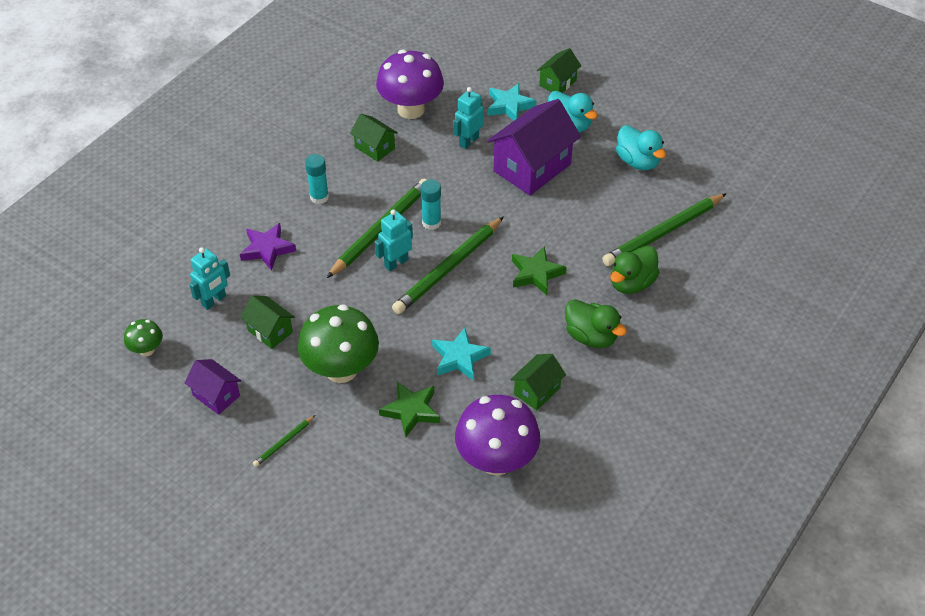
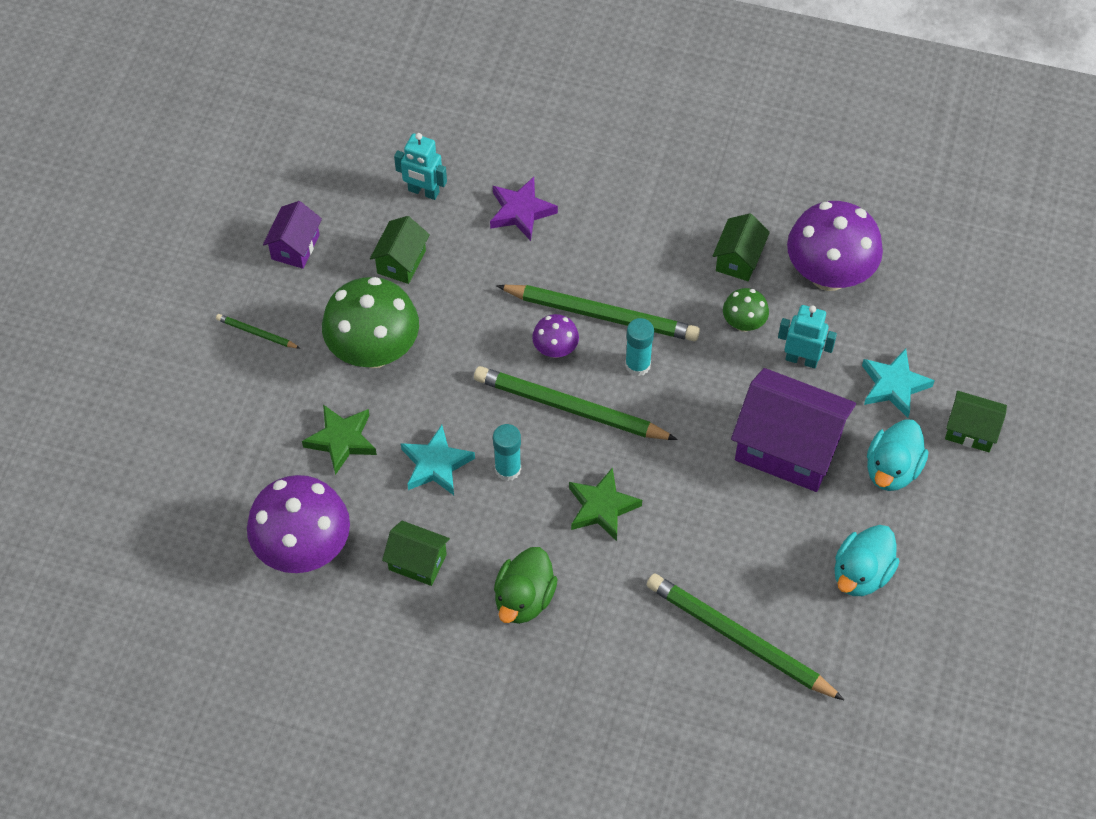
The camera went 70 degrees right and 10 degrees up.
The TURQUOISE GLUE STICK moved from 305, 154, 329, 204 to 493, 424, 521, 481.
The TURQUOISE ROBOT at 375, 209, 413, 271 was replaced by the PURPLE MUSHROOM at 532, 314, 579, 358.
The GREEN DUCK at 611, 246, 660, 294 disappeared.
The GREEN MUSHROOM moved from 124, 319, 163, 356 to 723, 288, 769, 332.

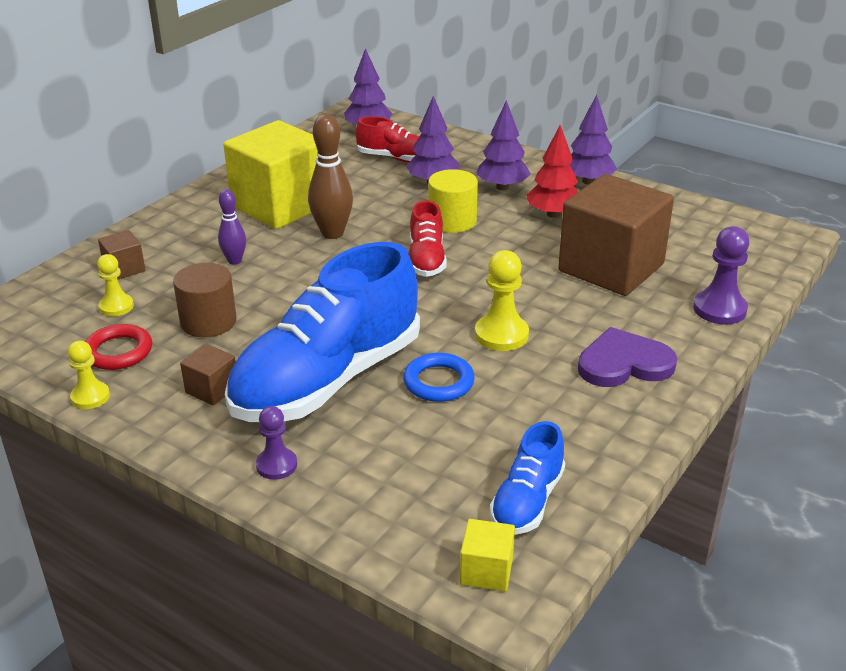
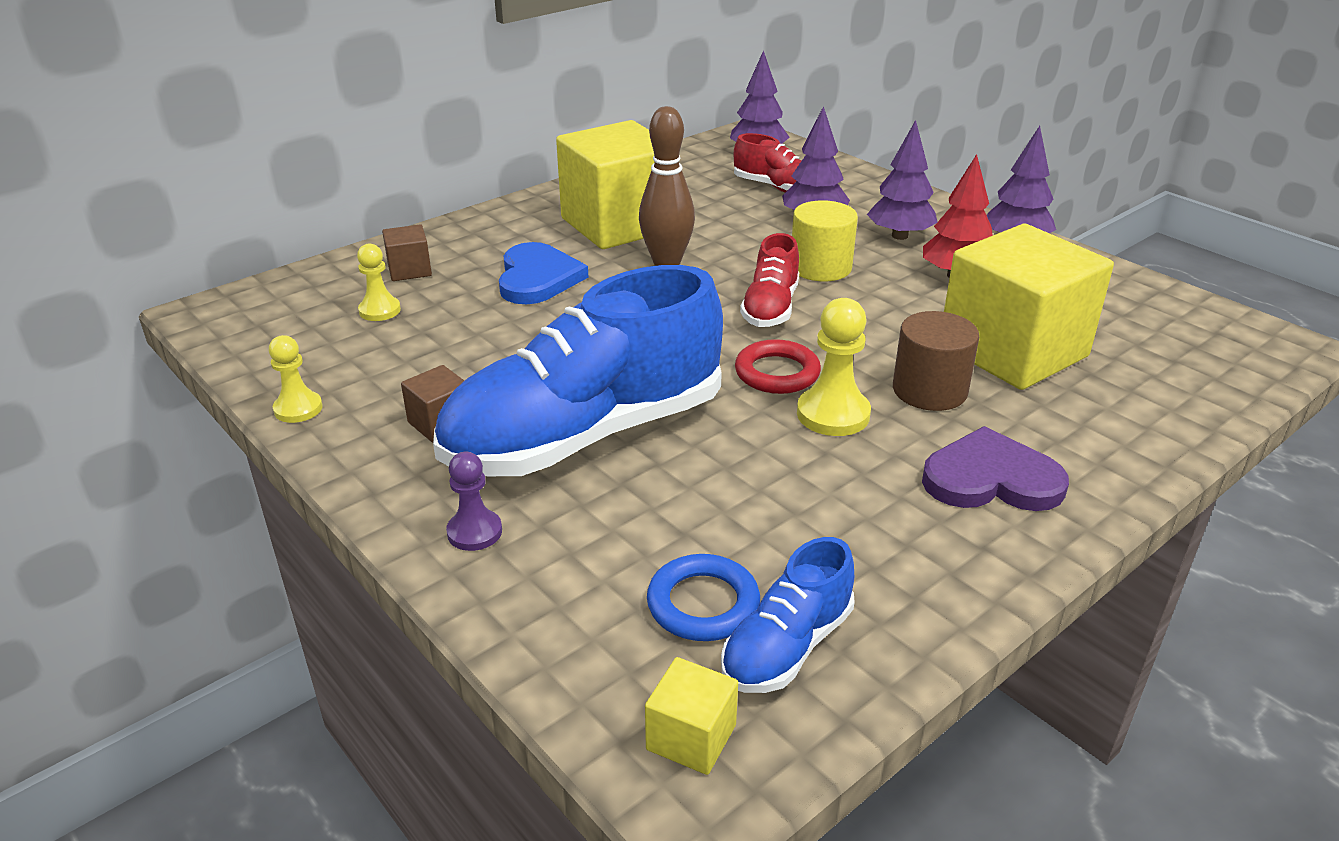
The camera went 15 degrees right and 0 degrees up.
The BROWN CUBE at 558, 174, 674, 296 became the YELLOW CUBE at 944, 224, 1114, 390.
The PURPLE BOWLING PIN at 218, 189, 246, 264 was replaced by the BLUE HEART at 499, 242, 588, 304.
The PURPLE PAWN at 693, 226, 749, 325 disappeared.
The BROWN CYLINDER moved from 173, 263, 237, 337 to 893, 311, 979, 411.
The RED RING moved from 85, 324, 152, 370 to 735, 339, 821, 394.
The BLUE RING moved from 403, 353, 475, 402 to 647, 554, 760, 641.

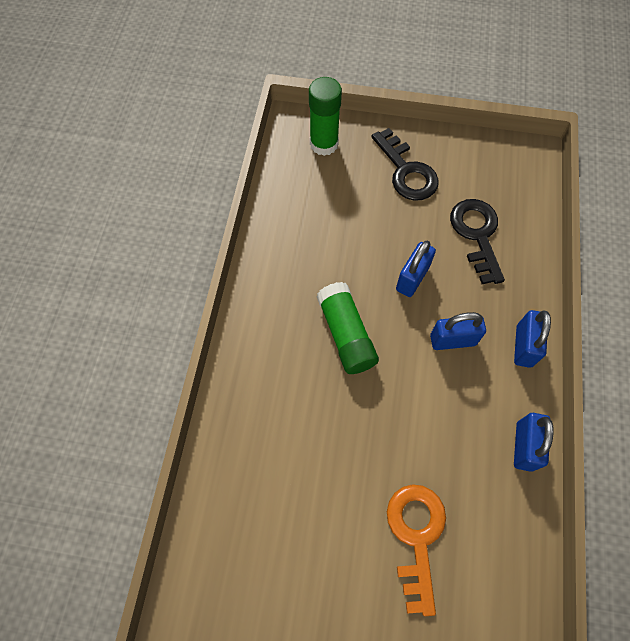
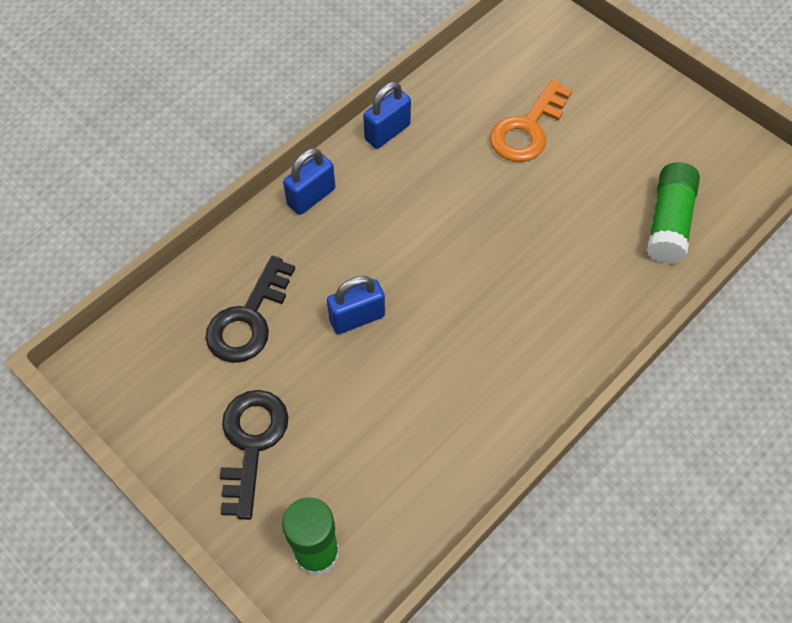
The camera went 145 degrees left and 5 degrees down.
The GREEN GLUE STICK moved from 317, 282, 379, 374 to 647, 162, 700, 264.
The BLUE PADLOCK at 430, 312, 486, 350 disappeared.

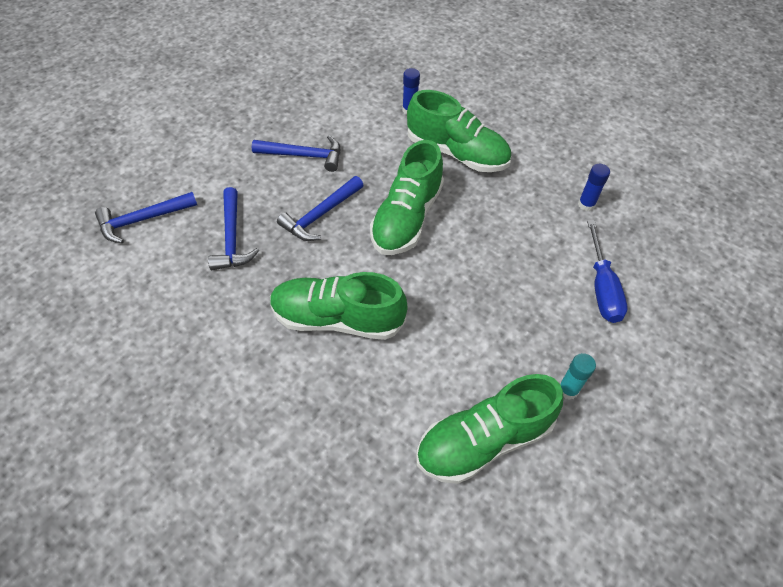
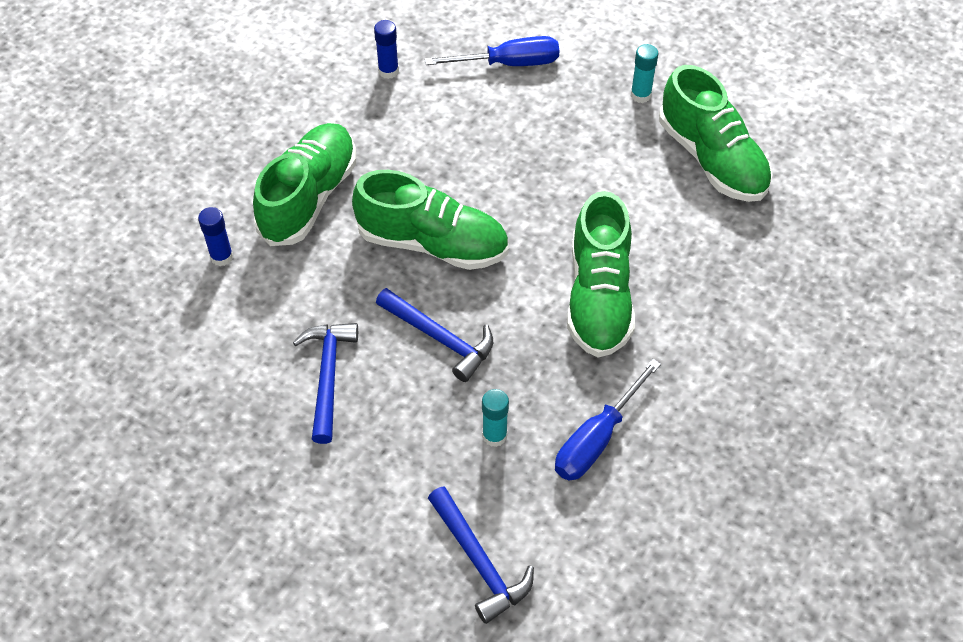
The camera went 95 degrees left and 0 degrees up.
The BLUE HAMMER at 208, 187, 259, 271 was replaced by the TURQUOISE GLUE STICK at 482, 389, 509, 447.
The BLUE SCREWDRIVER at 555, 359, 661, 481 appeared.

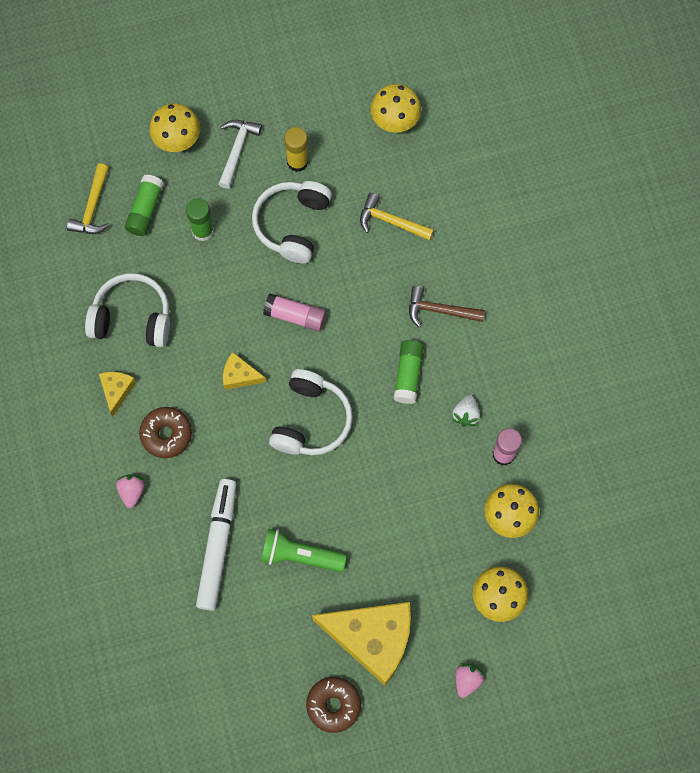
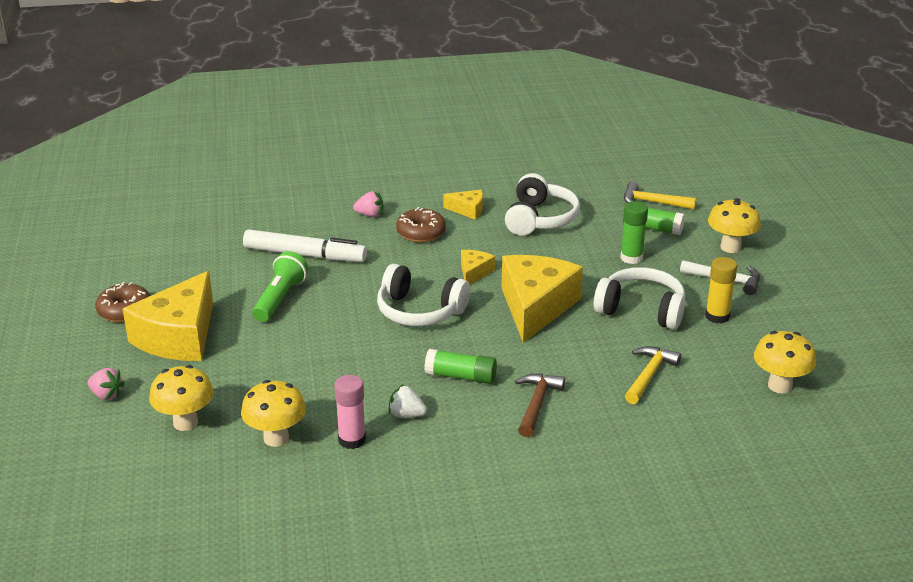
The camera went 95 degrees right and 40 degrees down.
The PINK GLUE STICK at 263, 293, 326, 332 was replaced by the YELLOW CHEESE at 502, 255, 583, 343.

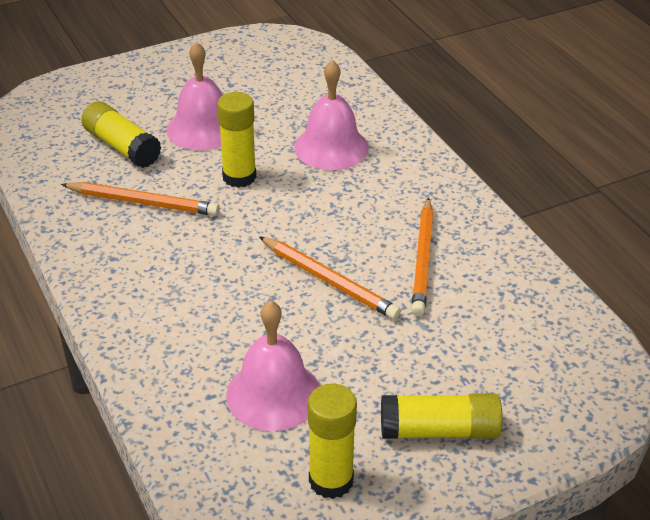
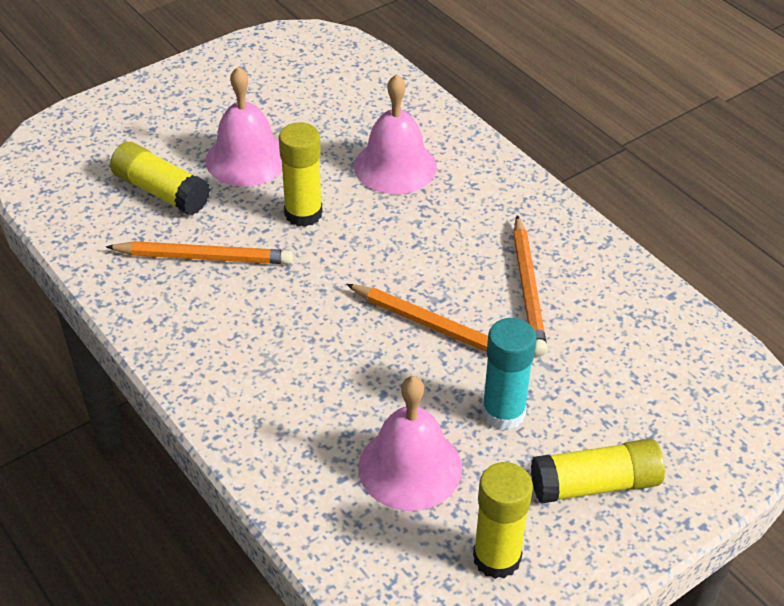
The camera went 10 degrees left and 5 degrees up.
The TURQUOISE GLUE STICK at 482, 318, 536, 430 appeared.

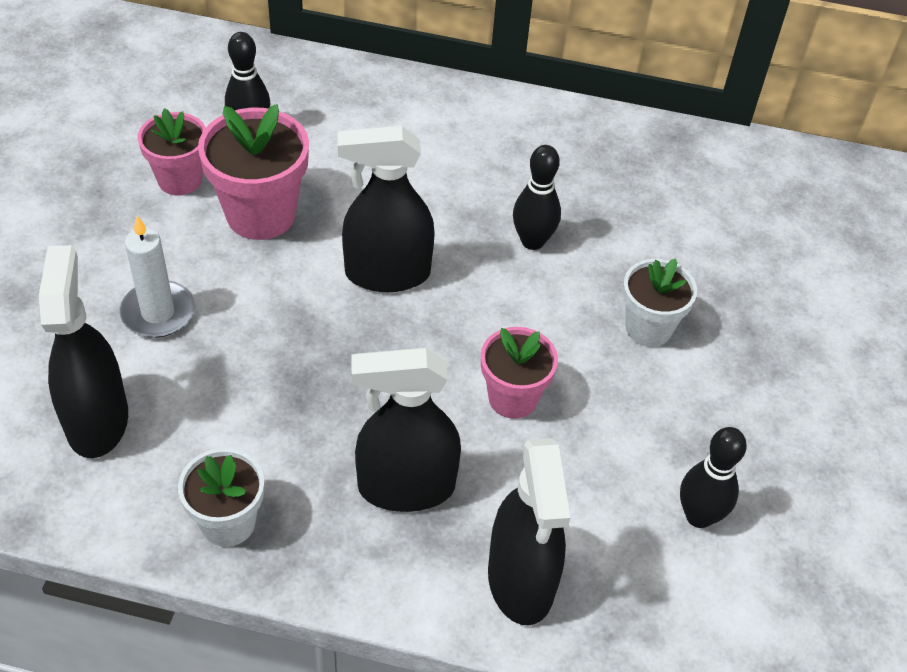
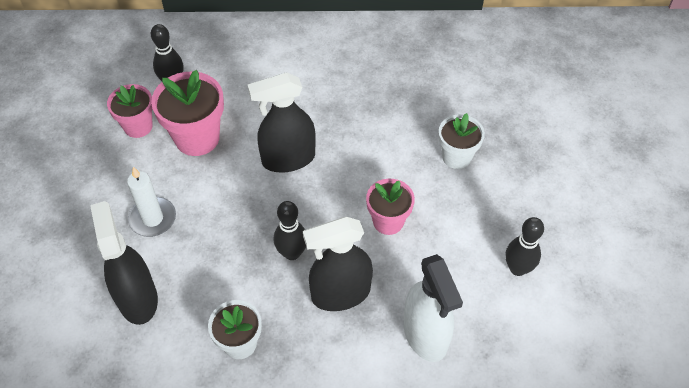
The camera went 10 degrees left and 5 degrees up.
The BLACK BOWLING PIN moved from 513, 145, 561, 250 to 274, 201, 306, 260.
The BLACK SPRAY BOTTLE at 488, 438, 570, 625 became the WHITE SPRAY BOTTLE at 404, 254, 463, 362.

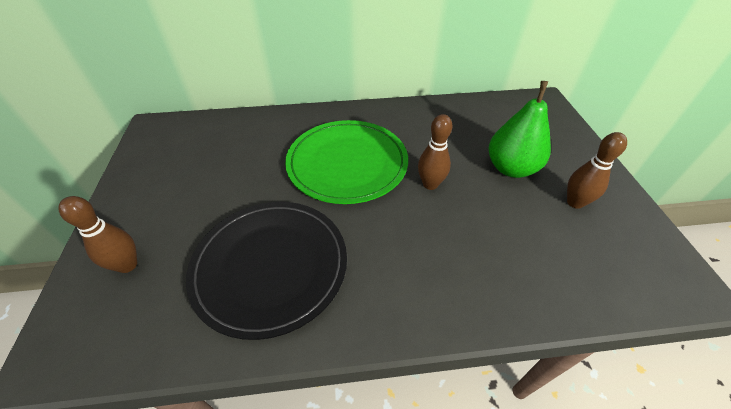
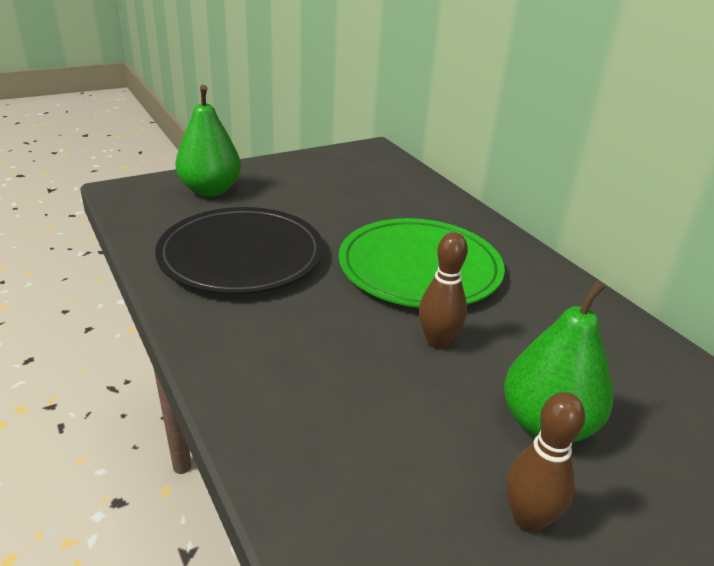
The camera went 65 degrees right and 15 degrees down.
The BROWN BOWLING PIN at 59, 196, 137, 273 was replaced by the GREEN PEAR at 175, 85, 241, 197.

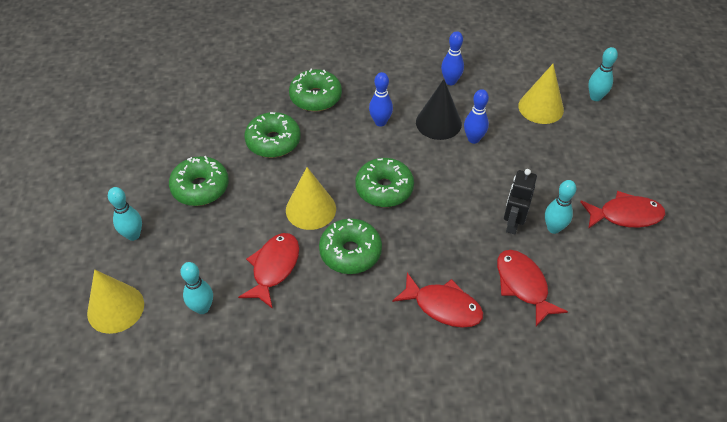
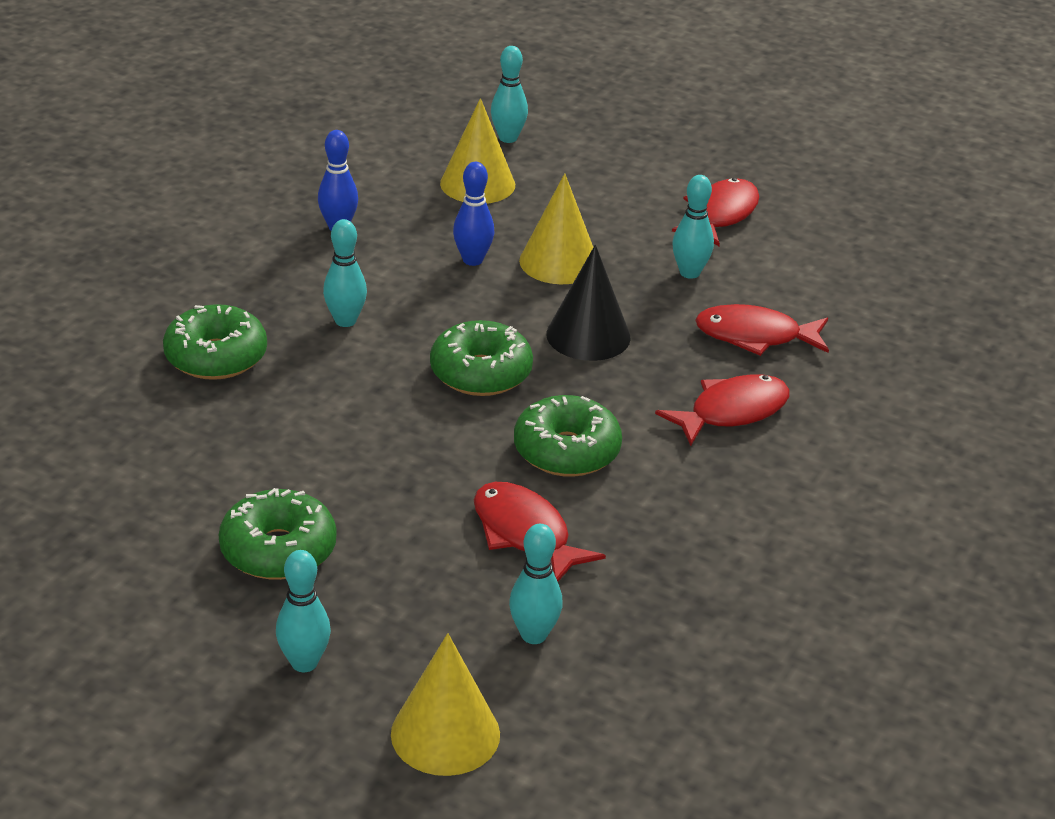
The camera went 60 degrees left and 15 degrees down.
The BLUE BOWLING PIN at 369, 72, 393, 127 became the TURQUOISE BOWLING PIN at 323, 219, 367, 327.
The BLACK CONE moved from 416, 79, 462, 140 to 546, 245, 631, 361.
The GREEN DONUT at 244, 112, 301, 158 disappeared.
The YELLOW CONE moved from 286, 167, 336, 230 to 519, 173, 593, 284.
The BLACK ROBOT at 504, 169, 537, 235 disappeared.

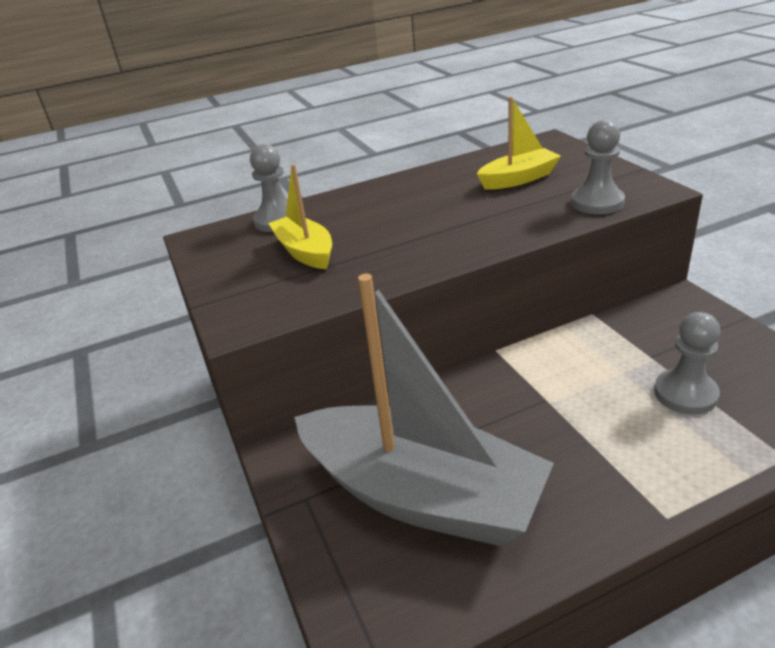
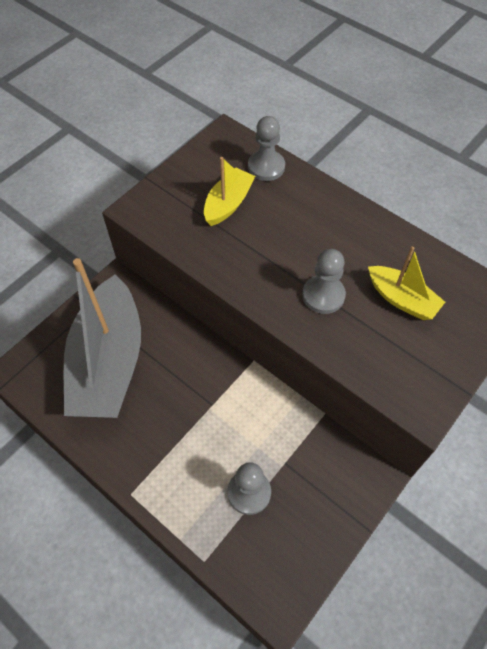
The camera went 60 degrees right and 25 degrees up.
The GREY PAWN moved from 571, 120, 625, 214 to 302, 249, 346, 314.

